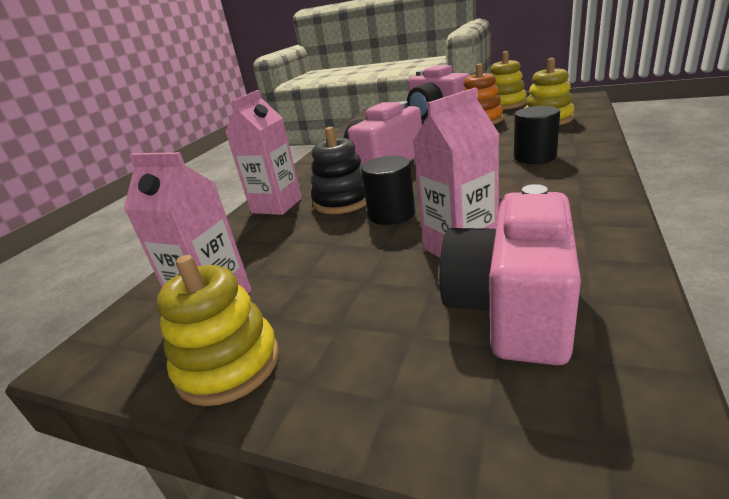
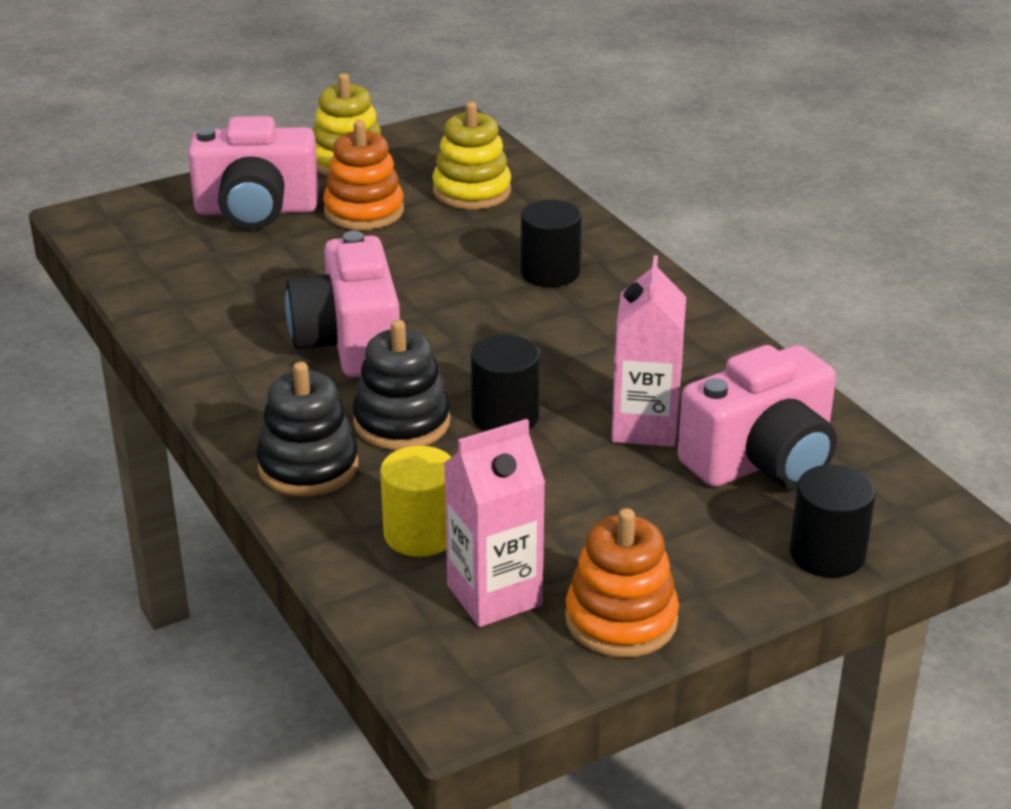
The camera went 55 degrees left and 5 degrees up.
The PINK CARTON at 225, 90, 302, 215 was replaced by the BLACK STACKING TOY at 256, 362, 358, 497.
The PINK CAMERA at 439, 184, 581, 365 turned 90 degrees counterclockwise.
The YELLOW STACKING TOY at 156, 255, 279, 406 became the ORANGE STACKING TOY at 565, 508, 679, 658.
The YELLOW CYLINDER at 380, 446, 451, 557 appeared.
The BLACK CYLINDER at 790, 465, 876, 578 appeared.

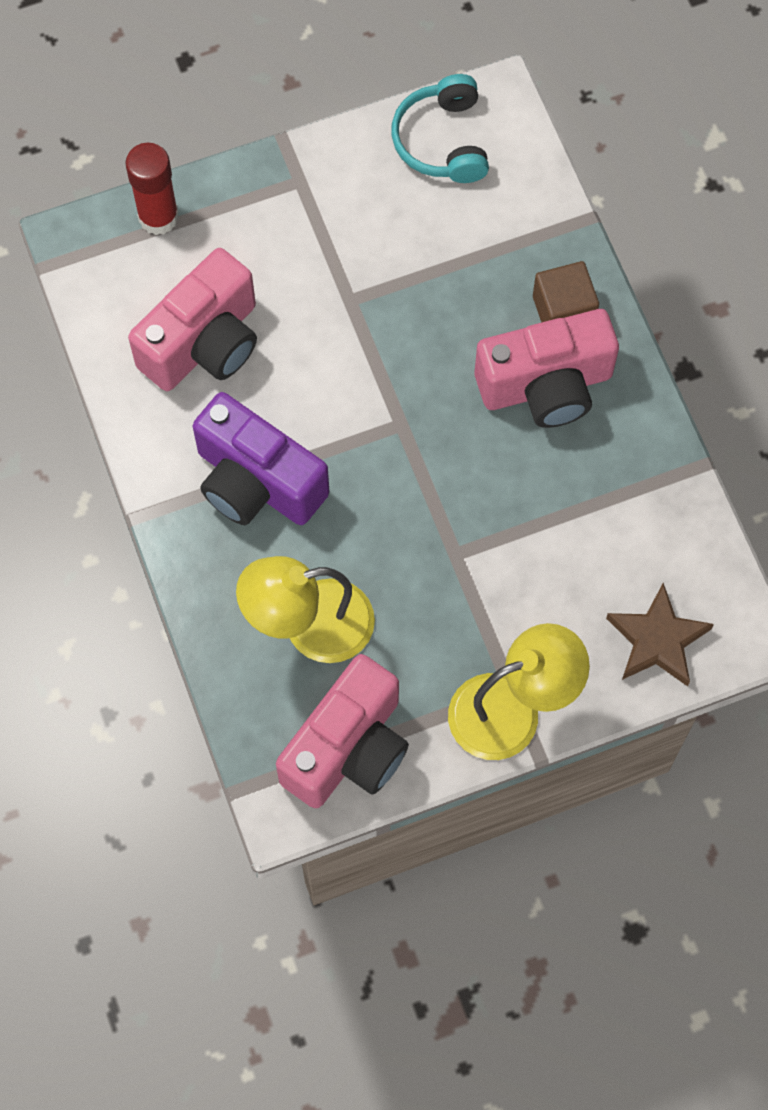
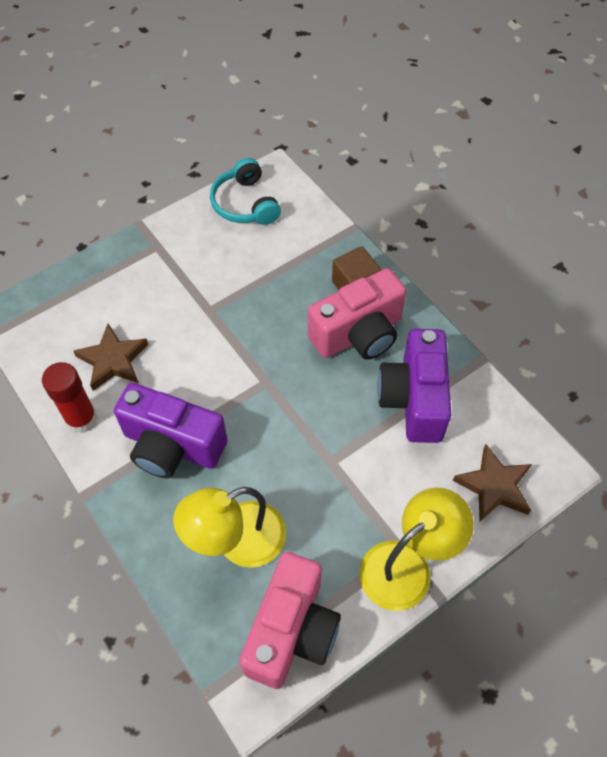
The camera went 15 degrees left and 10 degrees down.
The RED GLUE STICK moved from 126, 143, 179, 235 to 42, 362, 97, 433.
The PINK CAMERA at 128, 248, 257, 391 was replaced by the BROWN STAR at 73, 324, 148, 391.
The PURPLE CAMERA at 377, 329, 451, 443 appeared.

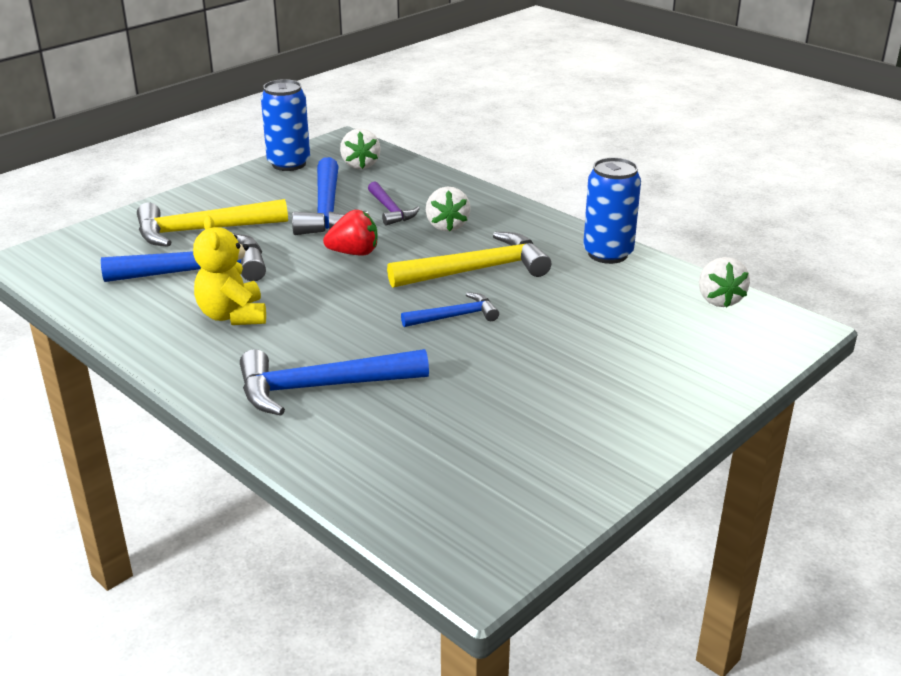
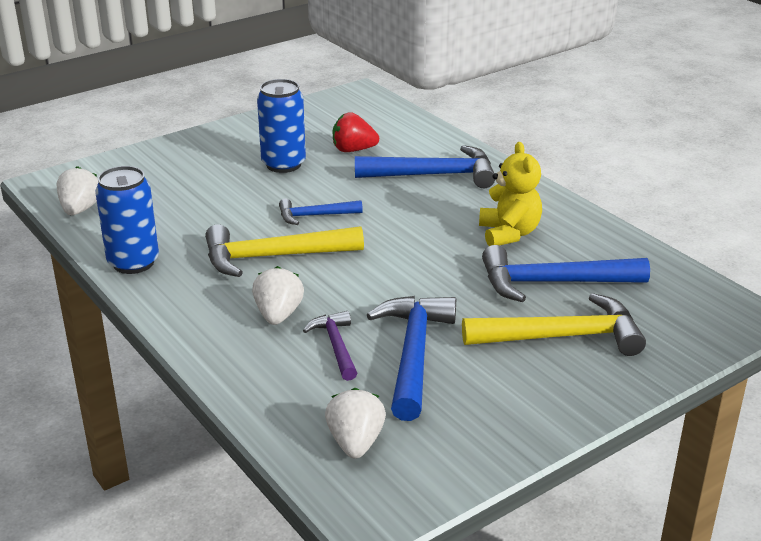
The camera went 170 degrees left and 0 degrees up.
The BLUE CAN moved from 261, 79, 310, 171 to 257, 79, 306, 173.
The RED STRAWBERRY moved from 323, 210, 378, 256 to 333, 112, 379, 152.

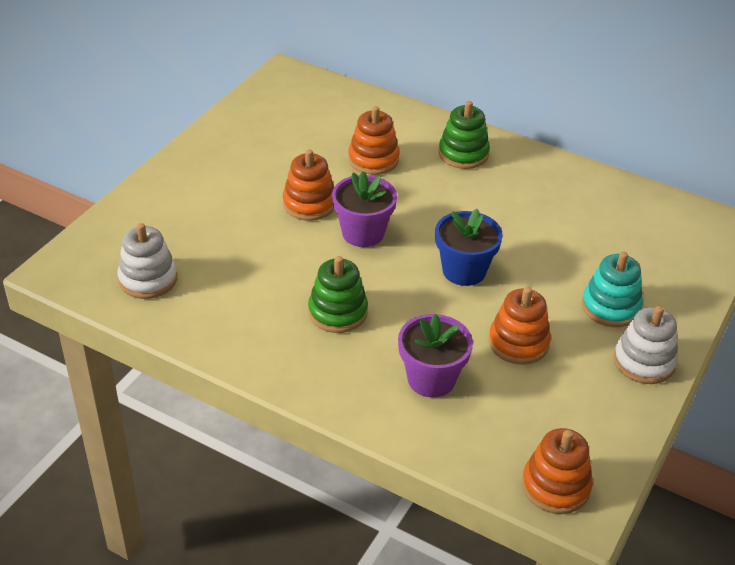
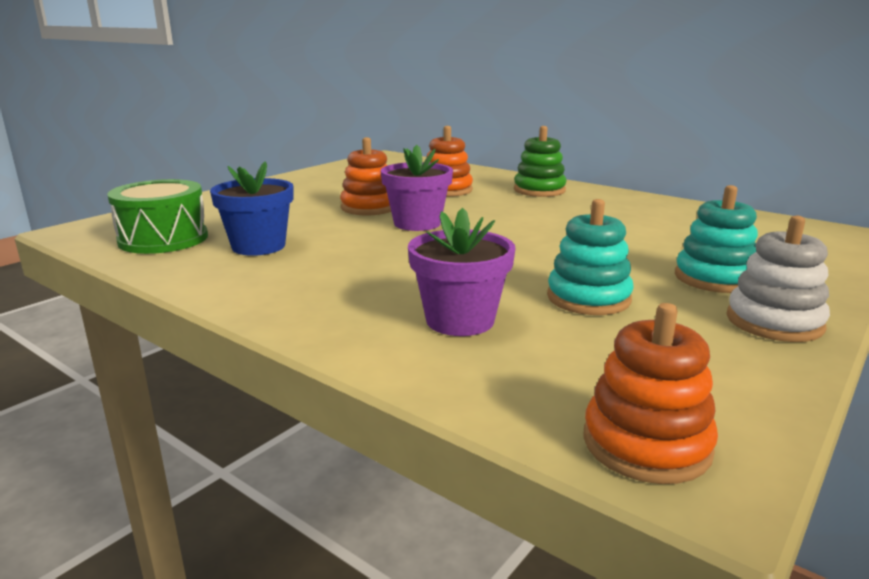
The camera went 10 degrees right and 20 degrees down.
The BLUE FLOWER POT moved from 435, 209, 503, 286 to 210, 161, 293, 256.
The WHITE STACKING TOY at 118, 223, 177, 299 was replaced by the GREEN DRUM at 107, 179, 208, 254.
The GREEN STACKING TOY at 308, 256, 368, 333 disappeared.
The ORANGE STACKING TOY at 489, 287, 551, 365 became the TURQUOISE STACKING TOY at 547, 199, 633, 315.

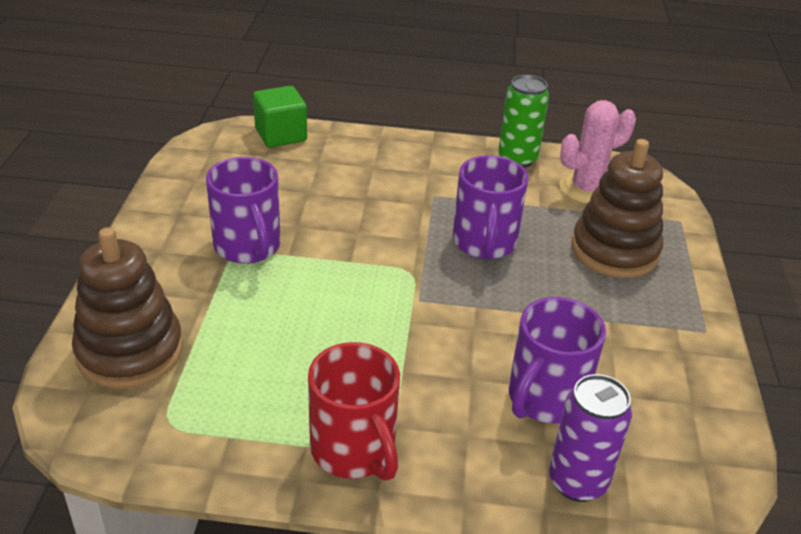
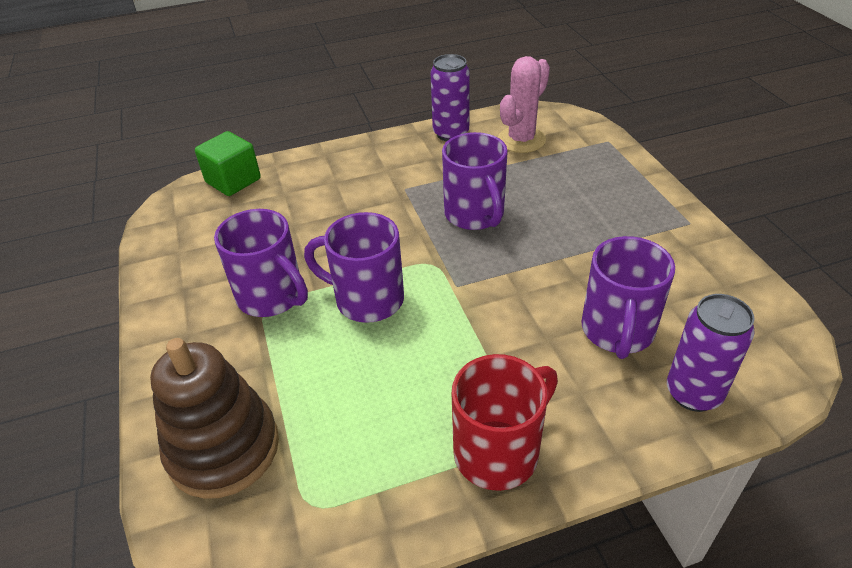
The camera went 20 degrees left and 5 degrees up.
The GREEN CAN at 498, 75, 549, 168 became the PURPLE CAN at 431, 54, 470, 141.
The BROWN STACKING TOY at 572, 139, 663, 278 disappeared.
The RED MUG at 308, 342, 400, 481 turned 75 degrees counterclockwise.
The PURPLE MUG at 304, 212, 404, 323 appeared.

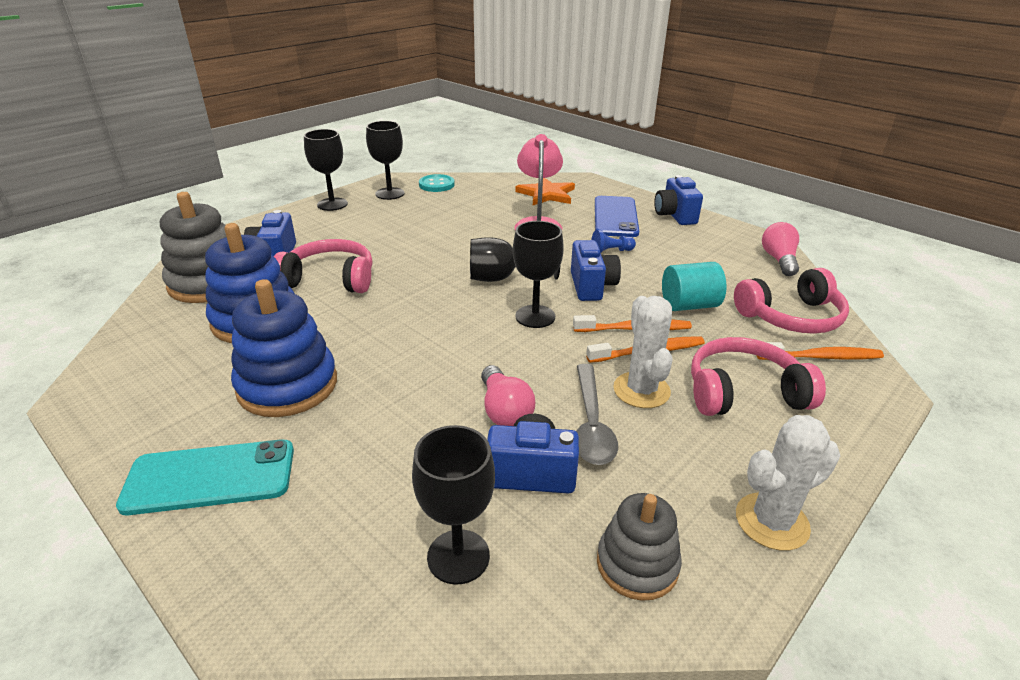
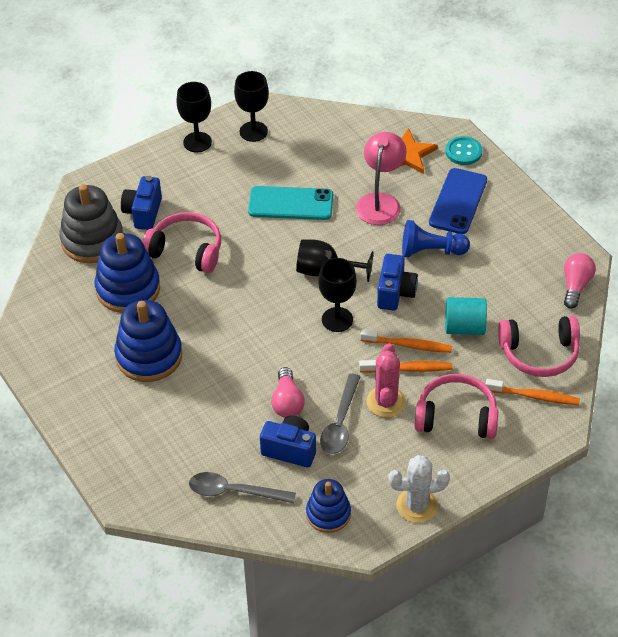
The camera went 15 degrees right and 15 degrees up.
The TURQUOISE BUTTON moved from 419, 174, 455, 192 to 446, 136, 482, 165.
The BLUE CAMERA at 654, 175, 703, 225 disappeared.
The BLUE PAWN at 591, 230, 636, 253 changed to 1.71 times the size.
The WHITE CACTUS at 613, 296, 673, 408 became the PINK CACTUS at 366, 343, 406, 418.
The BLACK GOBLET at 412, 425, 495, 585 was replaced by the GREY SPOON at 189, 472, 296, 503.
The TURQUOISE PHONE moved from 116, 440, 294, 515 to 248, 186, 333, 220.
The GREY STACKING TOY at 597, 493, 682, 601 became the BLUE STACKING TOY at 306, 479, 351, 533.

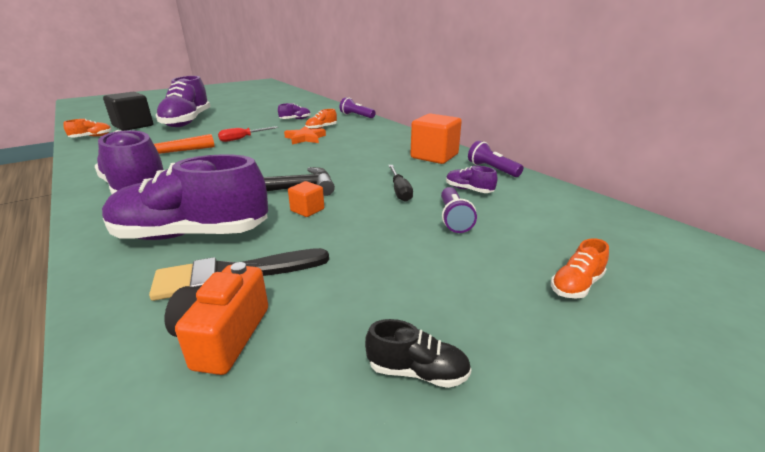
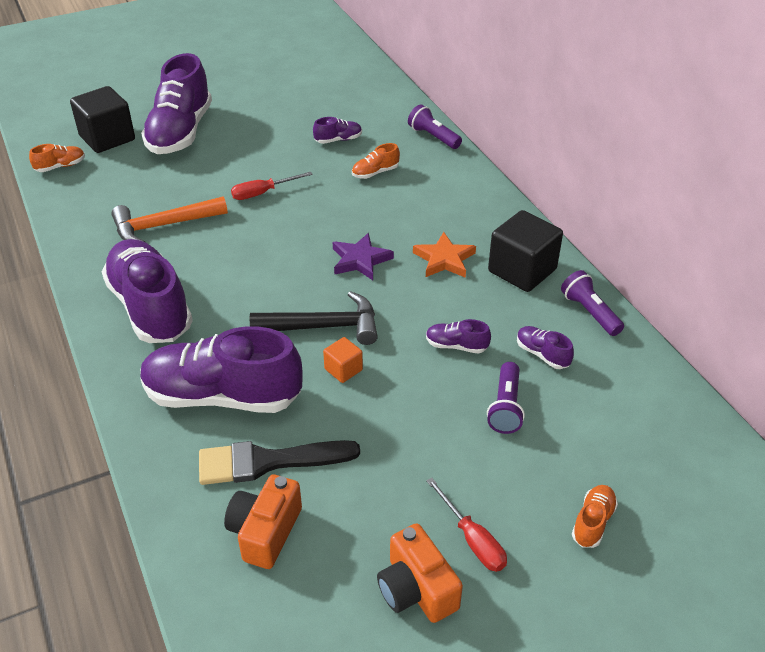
The camera went 10 degrees right and 15 degrees up.
The ORANGE CUBE at 410, 114, 462, 164 became the BLACK CUBE at 488, 210, 563, 292.
The ORANGE STAR moved from 284, 126, 326, 144 to 413, 232, 476, 278.
The BLACK SCREWDRIVER at 389, 165, 413, 202 was replaced by the PURPLE SHOE at 426, 319, 491, 354.
The ORANGE SHOE at 551, 238, 609, 299 turned 150 degrees clockwise.
The BLACK SHOE at 365, 319, 471, 388 was replaced by the ORANGE CAMERA at 377, 523, 463, 623.
The PURPLE STAR at 333, 233, 394, 280 appeared.
The RED SCREWDRIVER at 426, 478, 507, 572 appeared.

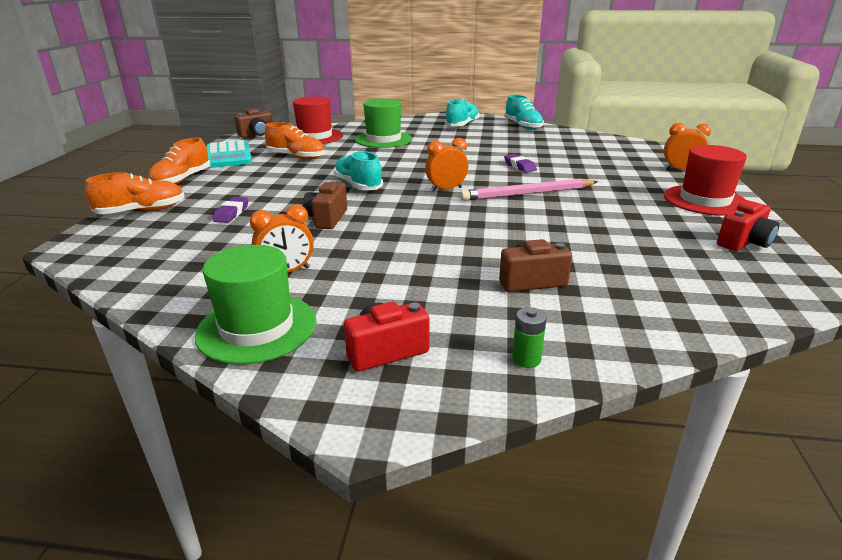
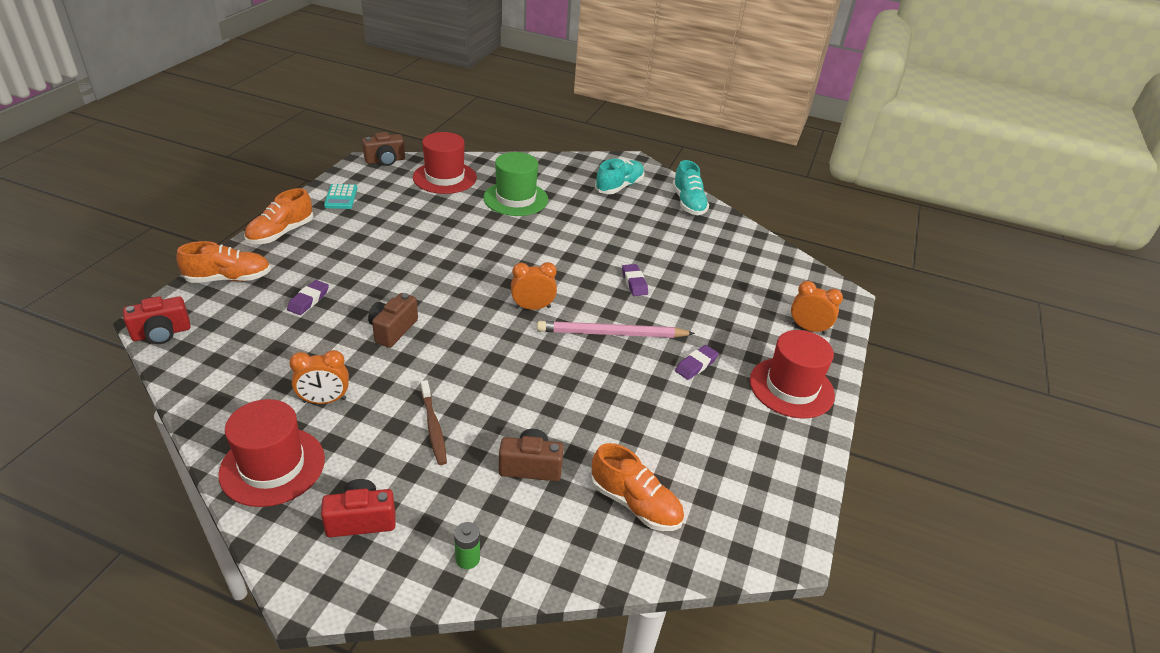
The camera went 10 degrees right and 10 degrees up.
The ORANGE SHOE moved from 265, 122, 325, 160 to 591, 443, 684, 531.
The TURQUOISE CALCULATOR at 206, 140, 252, 168 changed to 0.58 times the size.
The TURQUOISE SHOE at 333, 151, 383, 190 disappeared.
The RED CAMERA moved from 717, 200, 779, 251 to 123, 296, 190, 344.
The GREEN HAT at 194, 245, 317, 364 became the RED HAT at 218, 399, 325, 507.
The PURPLE ERASER at 675, 345, 719, 380 appeared.
The BROWN TOOTHBRUSH at 420, 380, 447, 465 appeared.

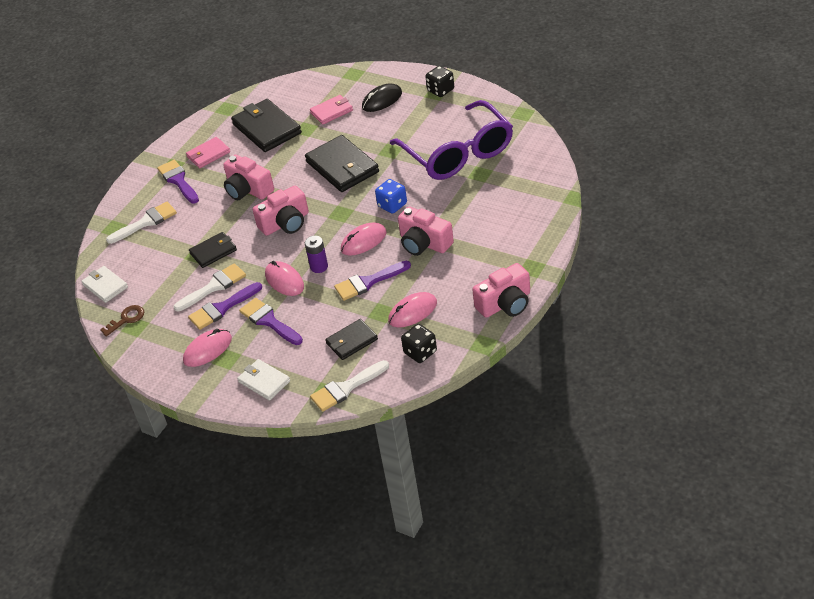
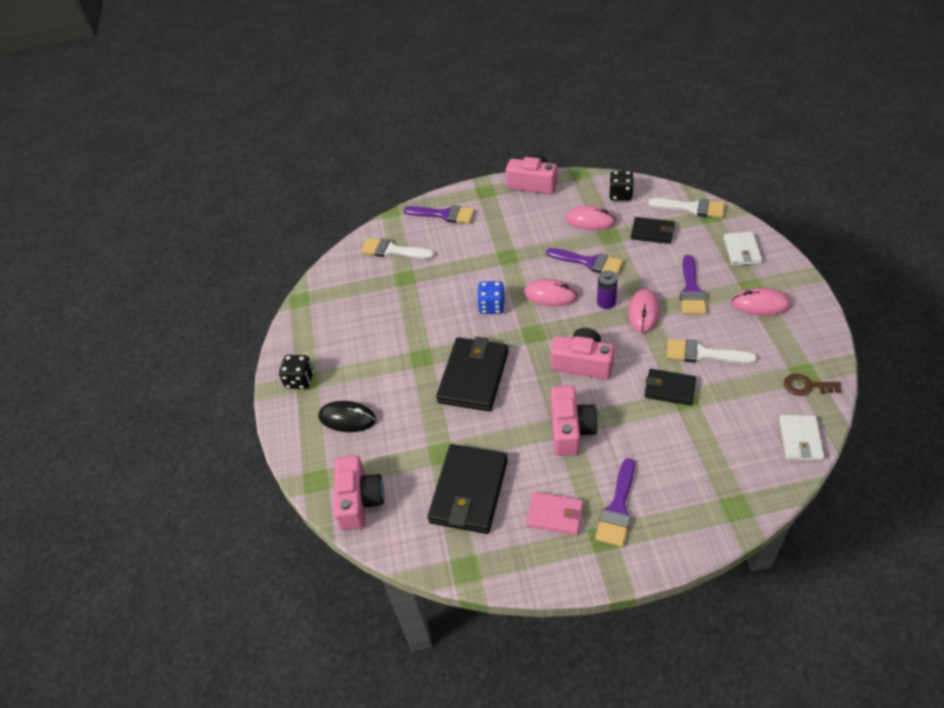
The camera went 130 degrees left and 5 degrees up.
The PINK WALLET at 310, 95, 353, 125 disappeared.
The PURPLE GLASSES at 390, 100, 513, 180 disappeared.
The WHITE BRUSH moved from 106, 202, 177, 244 to 361, 238, 435, 259.
The PINK CAMERA moved from 398, 207, 454, 256 to 333, 455, 384, 531.
The PURPLE BRUSH moved from 188, 282, 262, 330 to 404, 205, 475, 223.

